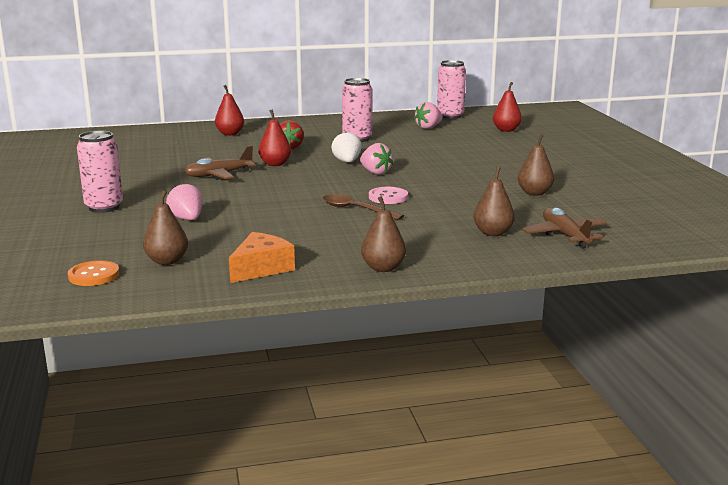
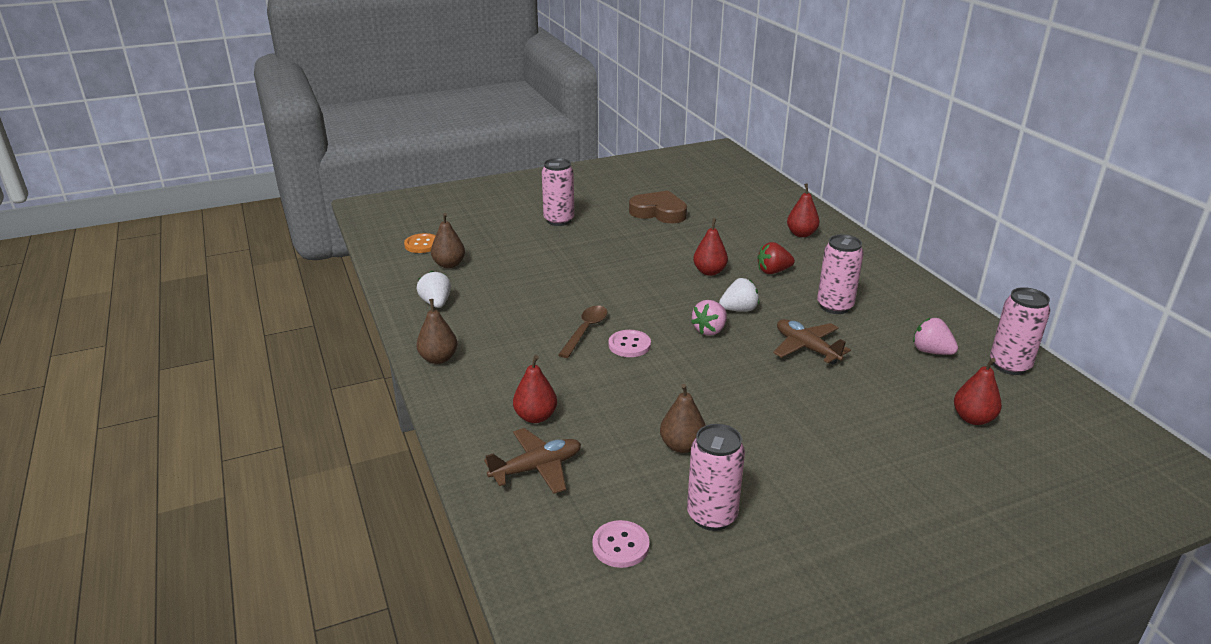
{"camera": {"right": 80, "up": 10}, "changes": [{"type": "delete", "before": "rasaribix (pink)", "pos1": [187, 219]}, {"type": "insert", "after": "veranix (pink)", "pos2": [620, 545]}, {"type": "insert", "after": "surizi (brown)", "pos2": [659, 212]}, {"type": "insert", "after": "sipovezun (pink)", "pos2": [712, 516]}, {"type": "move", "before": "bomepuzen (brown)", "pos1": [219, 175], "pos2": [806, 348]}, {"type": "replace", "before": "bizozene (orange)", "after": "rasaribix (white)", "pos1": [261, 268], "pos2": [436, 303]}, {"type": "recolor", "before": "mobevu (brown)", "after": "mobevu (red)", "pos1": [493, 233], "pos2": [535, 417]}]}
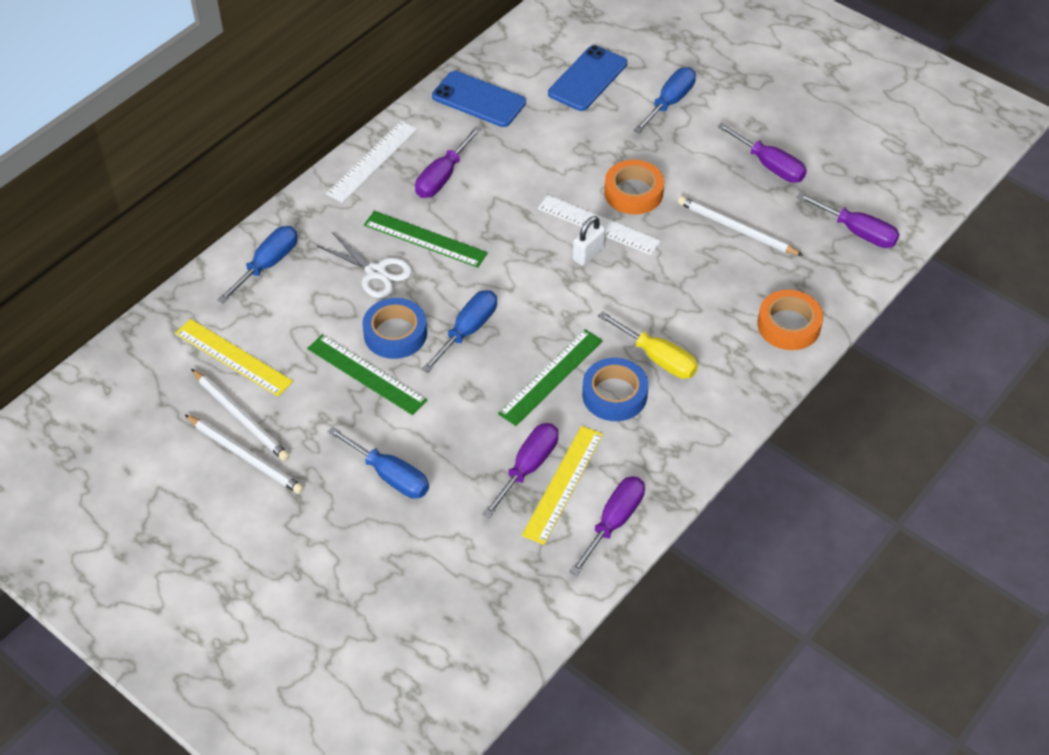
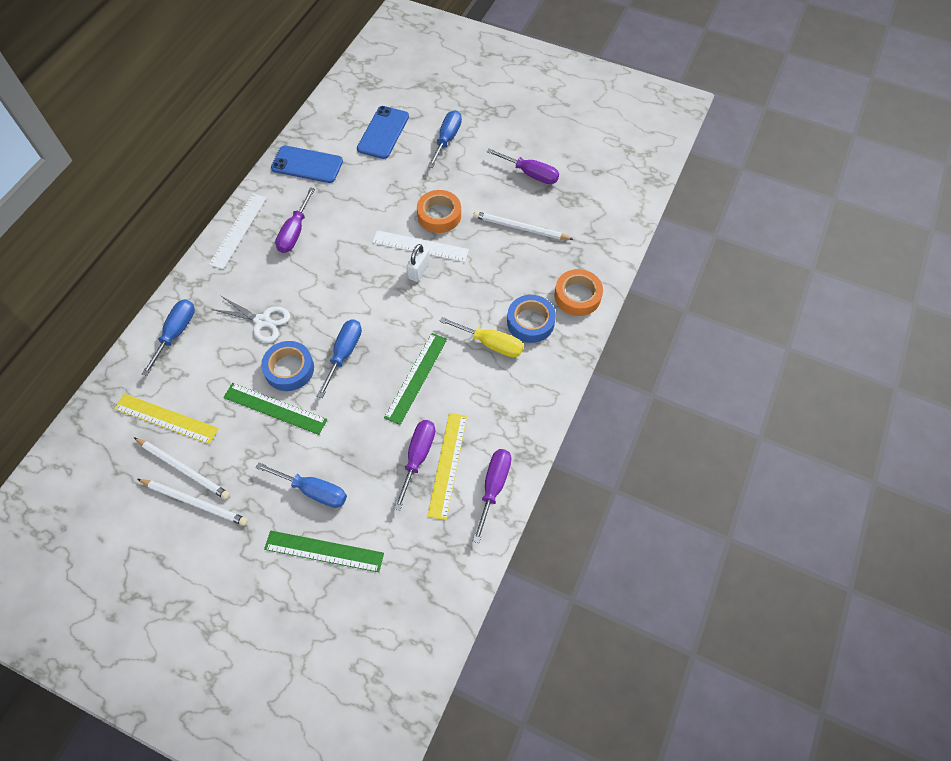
{"camera": {"right": -15, "up": 10}, "changes": [{"type": "delete", "before": "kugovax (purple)", "pos1": [857, 232]}, {"type": "move", "before": "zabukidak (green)", "pos1": [425, 239], "pos2": [324, 551]}, {"type": "move", "before": "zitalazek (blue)", "pos1": [614, 394], "pos2": [530, 322]}]}
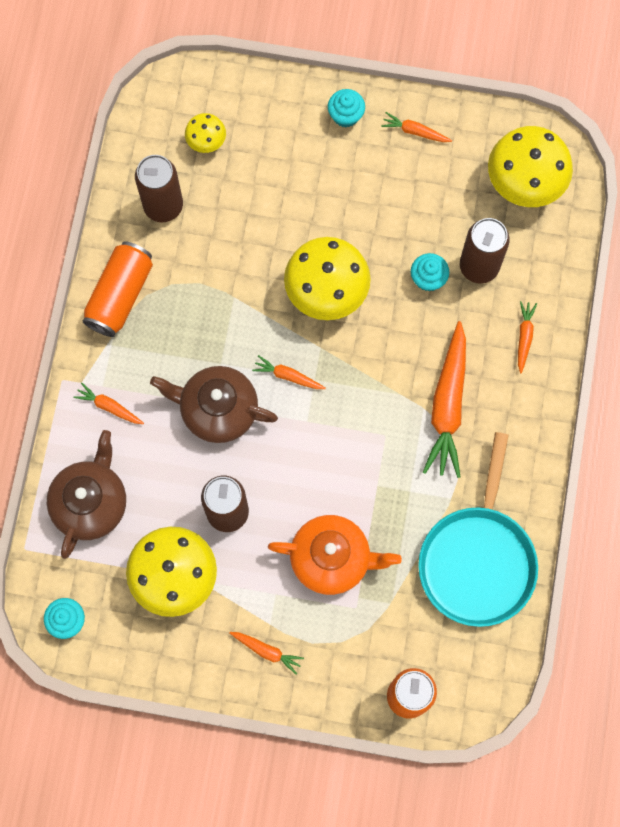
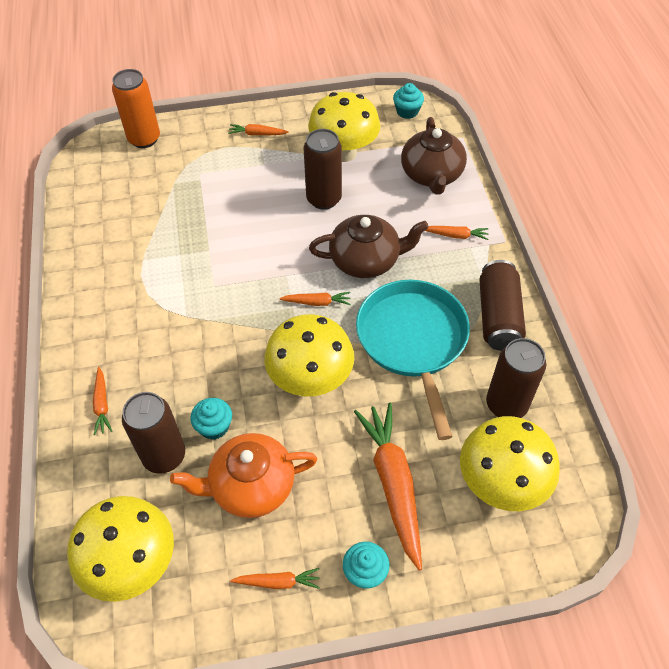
{"camera": {"right": 160, "up": -20}, "changes": [{"type": "move", "before": "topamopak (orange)", "pos1": [332, 558], "pos2": [251, 486]}, {"type": "move", "before": "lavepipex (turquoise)", "pos1": [477, 560], "pos2": [413, 341]}, {"type": "move", "before": "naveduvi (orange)", "pos1": [447, 406], "pos2": [393, 484]}, {"type": "recolor", "before": "sipovezun (orange)", "after": "sipovezun (brown)", "pos1": [120, 295], "pos2": [498, 316]}, {"type": "resize", "before": "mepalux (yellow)", "pos1": [206, 142], "pos2": [500, 484], "scale": 2.0}]}
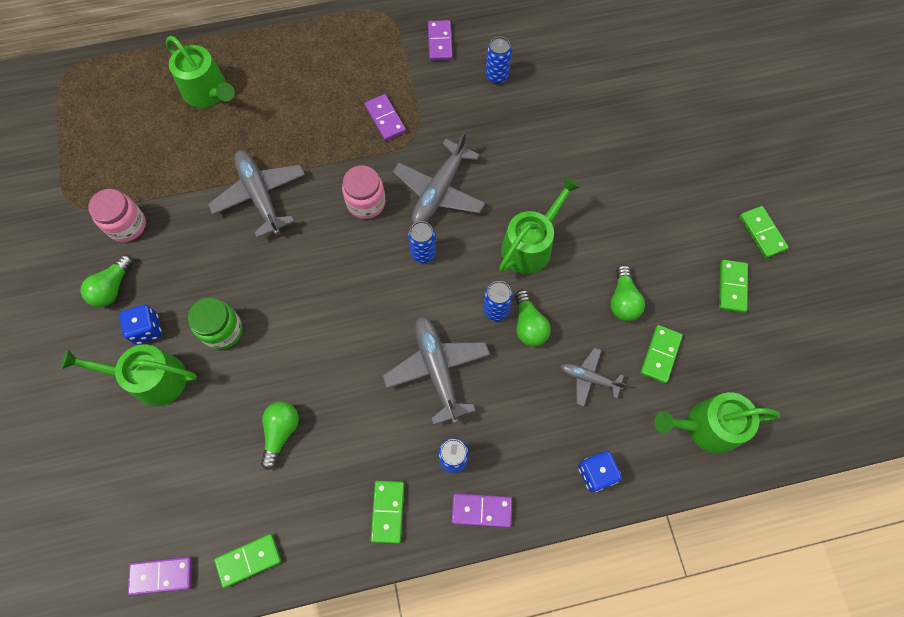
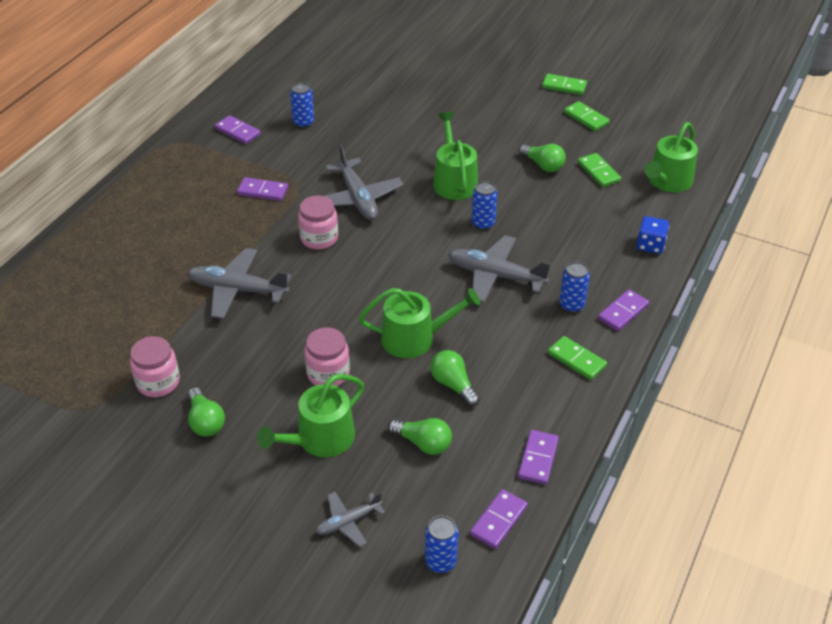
{"camera": {"right": -50, "up": -25}, "changes": [{"type": "delete", "before": "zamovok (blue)", "pos1": [147, 329]}, {"type": "move", "before": "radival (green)", "pos1": [208, 92], "pos2": [414, 338]}, {"type": "move", "before": "sipovezun (blue)", "pos1": [423, 253], "pos2": [440, 562]}, {"type": "move", "before": "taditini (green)", "pos1": [528, 325], "pos2": [423, 443]}, {"type": "move", "before": "bomepuzen (grey)", "pos1": [588, 378], "pos2": [348, 522]}, {"type": "recolor", "before": "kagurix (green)", "after": "kagurix (pink)", "pos1": [222, 330], "pos2": [328, 373]}, {"type": "recolor", "before": "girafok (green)", "after": "girafok (purple)", "pos1": [249, 560], "pos2": [538, 459]}]}
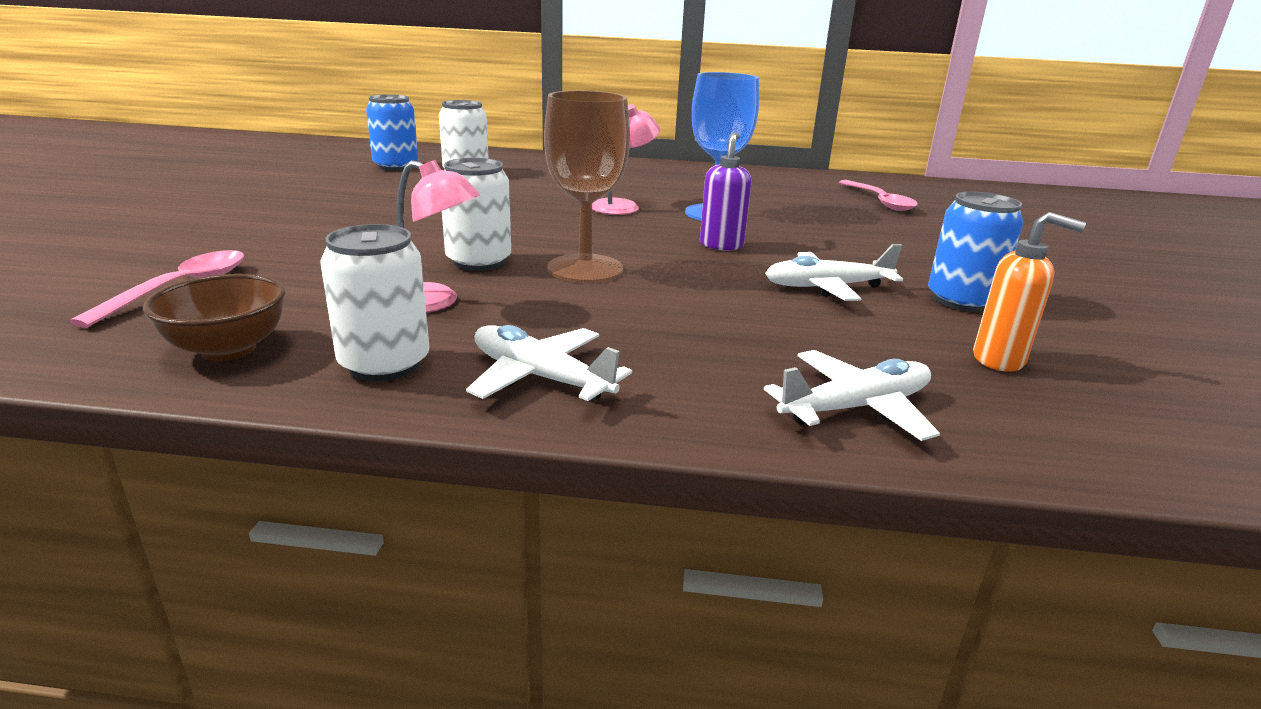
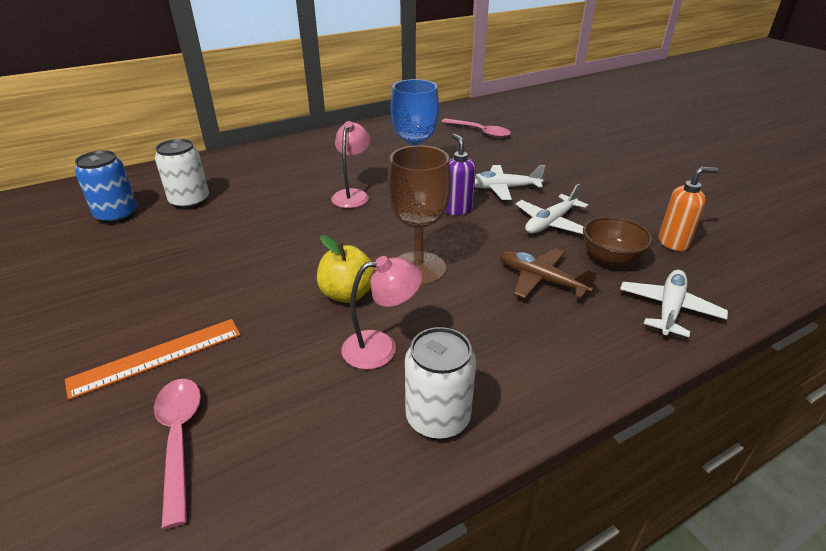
{"camera": {"right": -35, "up": 10}, "changes": [{"type": "delete", "before": "sipovezun (blue)", "pos1": [961, 300]}, {"type": "insert", "after": "zabukidak (orange)", "pos2": [157, 357]}, {"type": "insert", "after": "bomepuzen (brown)", "pos2": [540, 280]}, {"type": "move", "before": "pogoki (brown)", "pos1": [228, 350], "pos2": [610, 259]}, {"type": "move", "before": "bomepuzen (white)", "pos1": [540, 377], "pos2": [501, 188]}, {"type": "replace", "before": "sipovezun (white)", "after": "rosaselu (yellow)", "pos1": [479, 262], "pos2": [347, 294]}]}
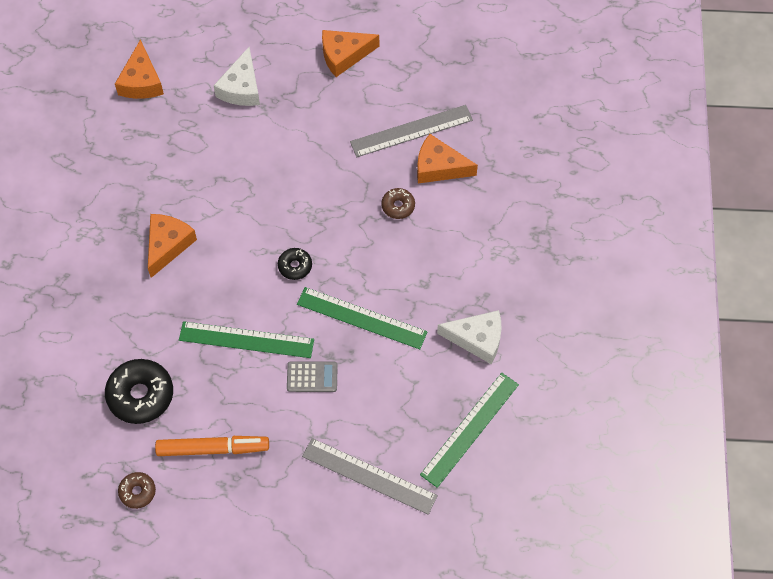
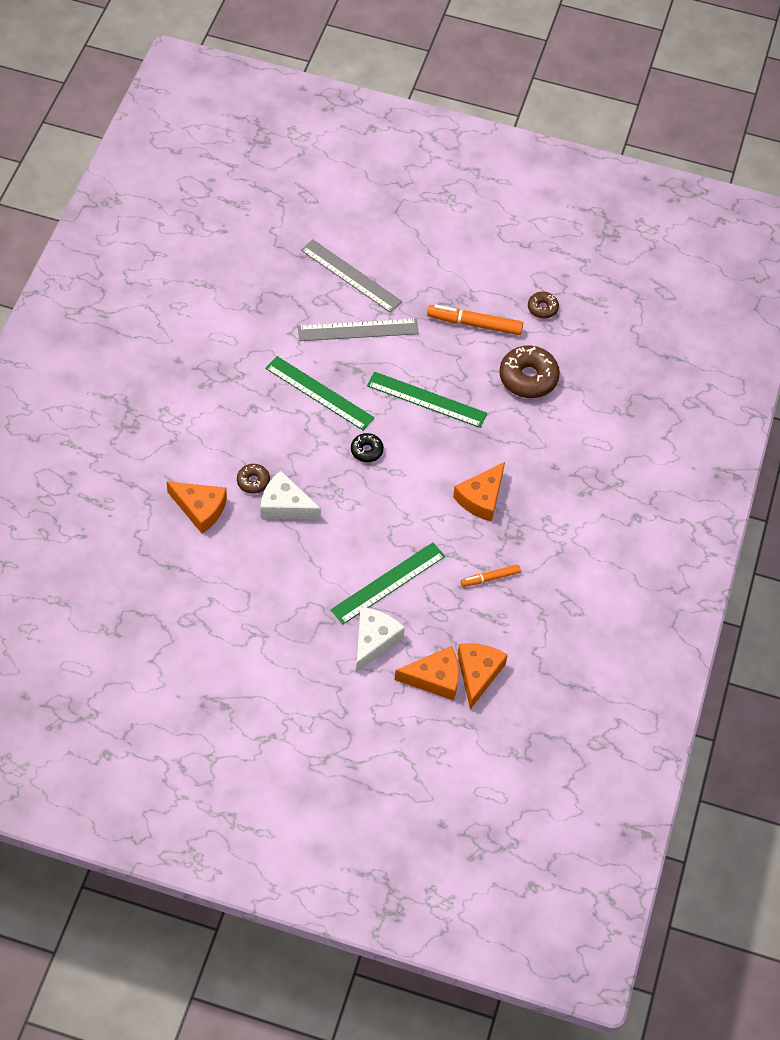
{"camera": {"right": -170, "up": -5}, "changes": [{"type": "delete", "before": "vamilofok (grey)", "pos1": [312, 377]}, {"type": "insert", "after": "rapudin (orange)", "pos2": [490, 578]}, {"type": "move", "before": "bizozene (orange)", "pos1": [344, 55], "pos2": [434, 678]}, {"type": "move", "before": "zabukidak (grey)", "pos1": [411, 131], "pos2": [358, 330]}, {"type": "move", "before": "zabukidak (green)", "pos1": [470, 429], "pos2": [388, 583]}, {"type": "move", "before": "bizozene (white)", "pos1": [477, 339], "pos2": [285, 505]}, {"type": "recolor", "before": "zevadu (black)", "after": "zevadu (brown)", "pos1": [140, 395], "pos2": [528, 378]}]}
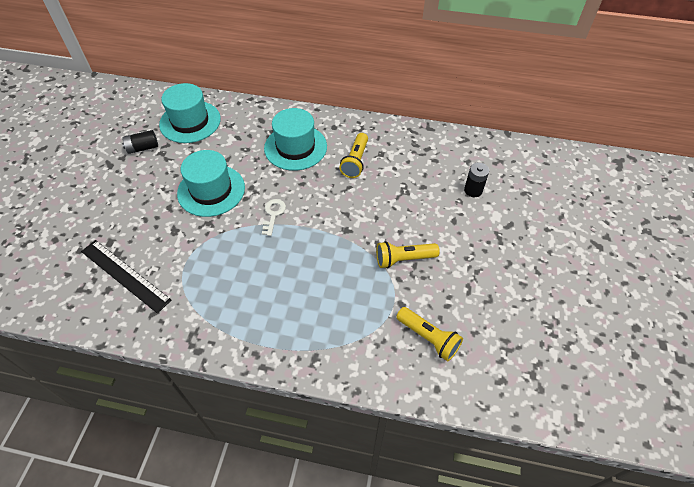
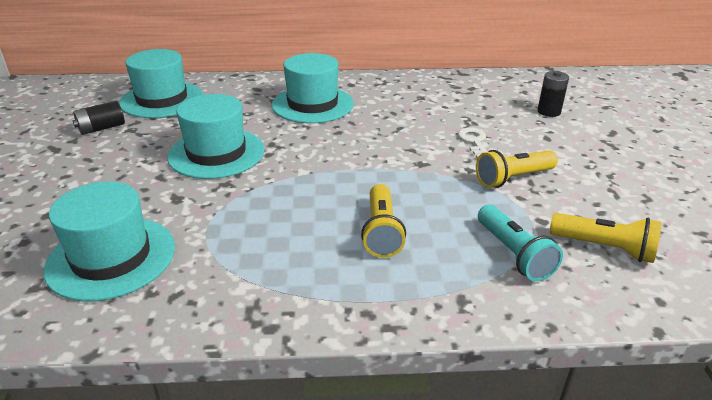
{"camera": {"right": -15, "up": -20}, "changes": [{"type": "insert", "after": "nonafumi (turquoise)", "pos2": [513, 254]}, {"type": "move", "before": "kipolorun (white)", "pos1": [273, 214], "pos2": [474, 142]}, {"type": "move", "before": "nonafumi (yellow)", "pos1": [355, 161], "pos2": [381, 232]}, {"type": "replace", "before": "zabukidak (black)", "after": "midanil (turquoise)", "pos1": [125, 275], "pos2": [111, 257]}]}
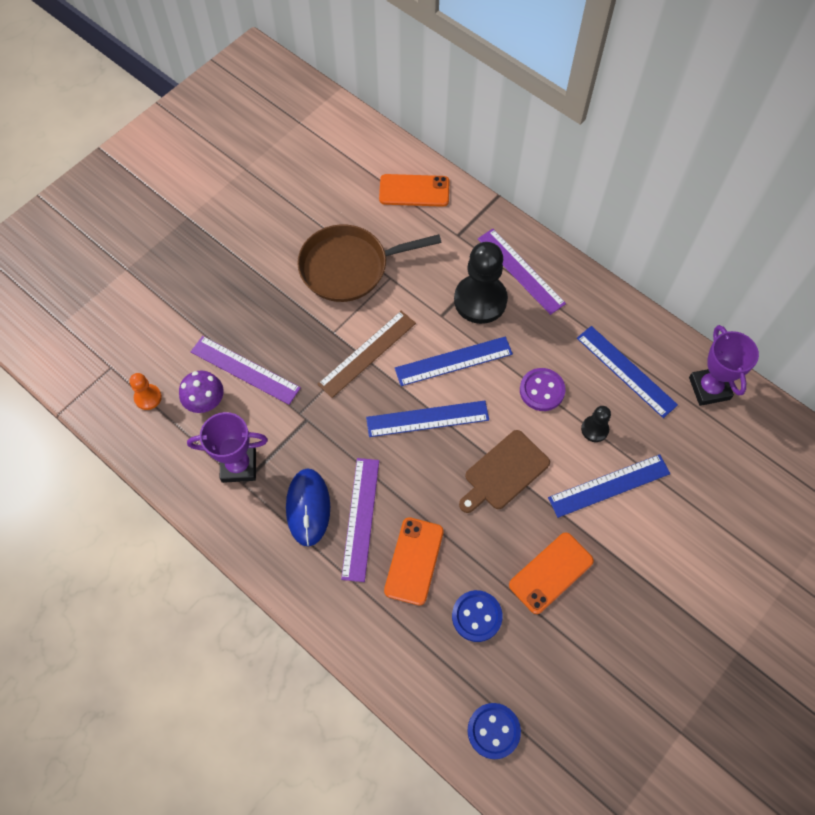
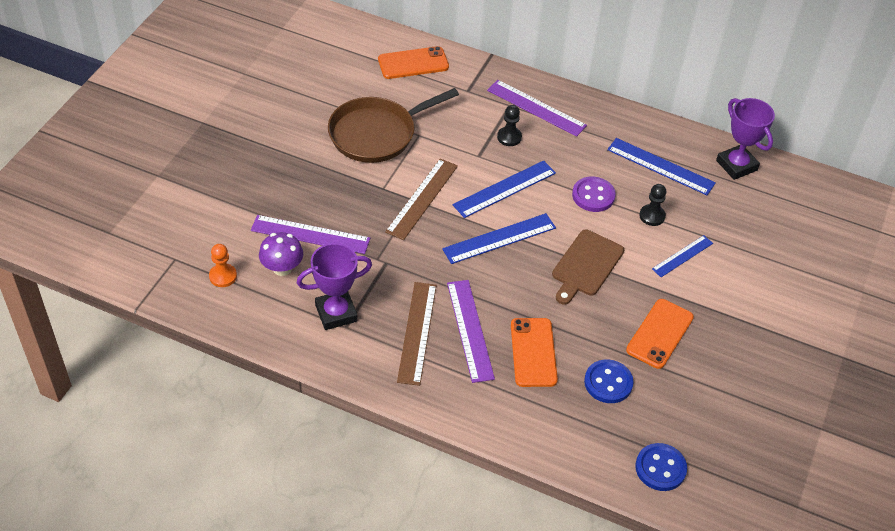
{"camera": {"right": -20, "up": -15}, "changes": [{"type": "replace", "before": "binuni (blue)", "after": "zabukidak (brown)", "pos1": [308, 507], "pos2": [417, 332]}, {"type": "resize", "before": "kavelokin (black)", "pos1": [480, 300], "pos2": [509, 137], "scale": 0.48}, {"type": "resize", "before": "zabukidak (blue)", "pos1": [609, 486], "pos2": [682, 256], "scale": 0.63}]}
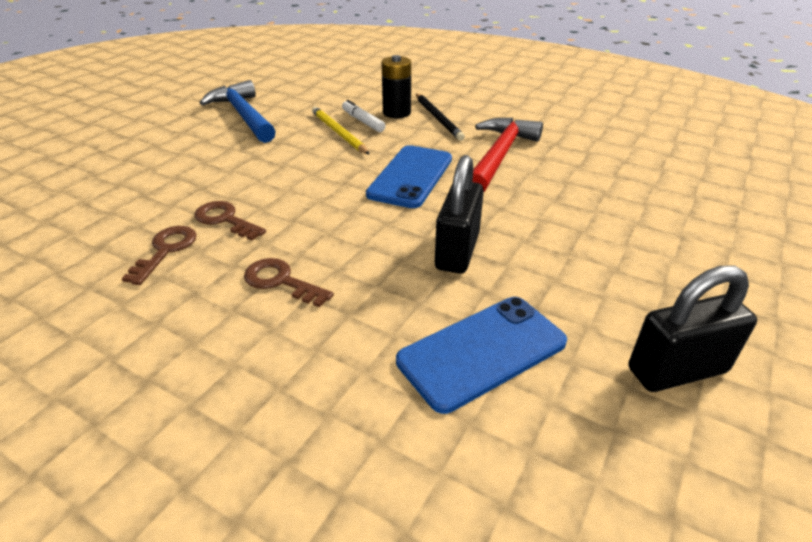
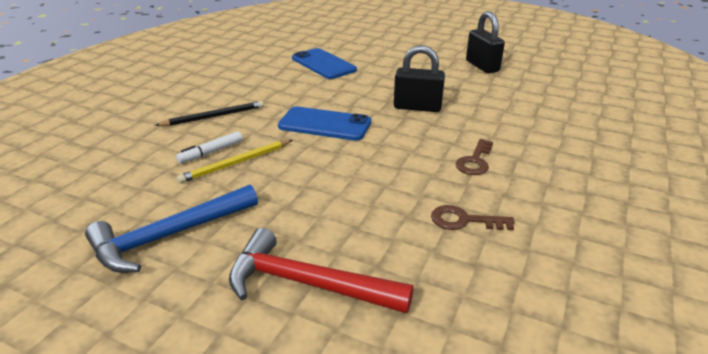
{"camera": {"right": -95, "up": -5}, "changes": [{"type": "delete", "before": "kipolorun (brown)", "pos1": [225, 220]}, {"type": "delete", "before": "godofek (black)", "pos1": [396, 113]}, {"type": "move", "before": "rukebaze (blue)", "pos1": [482, 352], "pos2": [323, 64]}, {"type": "move", "before": "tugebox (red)", "pos1": [499, 156], "pos2": [307, 284]}]}
